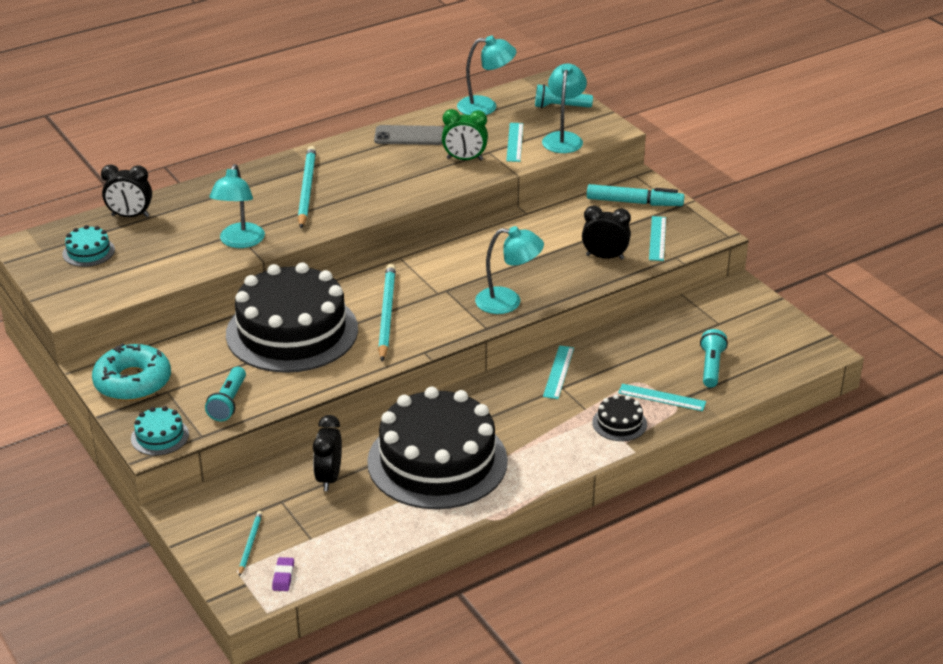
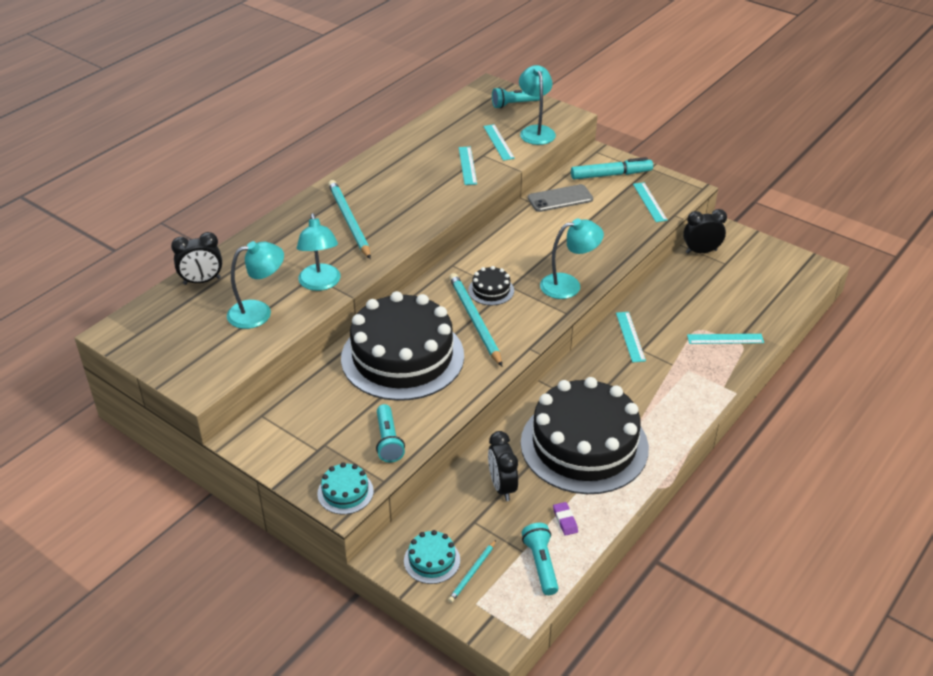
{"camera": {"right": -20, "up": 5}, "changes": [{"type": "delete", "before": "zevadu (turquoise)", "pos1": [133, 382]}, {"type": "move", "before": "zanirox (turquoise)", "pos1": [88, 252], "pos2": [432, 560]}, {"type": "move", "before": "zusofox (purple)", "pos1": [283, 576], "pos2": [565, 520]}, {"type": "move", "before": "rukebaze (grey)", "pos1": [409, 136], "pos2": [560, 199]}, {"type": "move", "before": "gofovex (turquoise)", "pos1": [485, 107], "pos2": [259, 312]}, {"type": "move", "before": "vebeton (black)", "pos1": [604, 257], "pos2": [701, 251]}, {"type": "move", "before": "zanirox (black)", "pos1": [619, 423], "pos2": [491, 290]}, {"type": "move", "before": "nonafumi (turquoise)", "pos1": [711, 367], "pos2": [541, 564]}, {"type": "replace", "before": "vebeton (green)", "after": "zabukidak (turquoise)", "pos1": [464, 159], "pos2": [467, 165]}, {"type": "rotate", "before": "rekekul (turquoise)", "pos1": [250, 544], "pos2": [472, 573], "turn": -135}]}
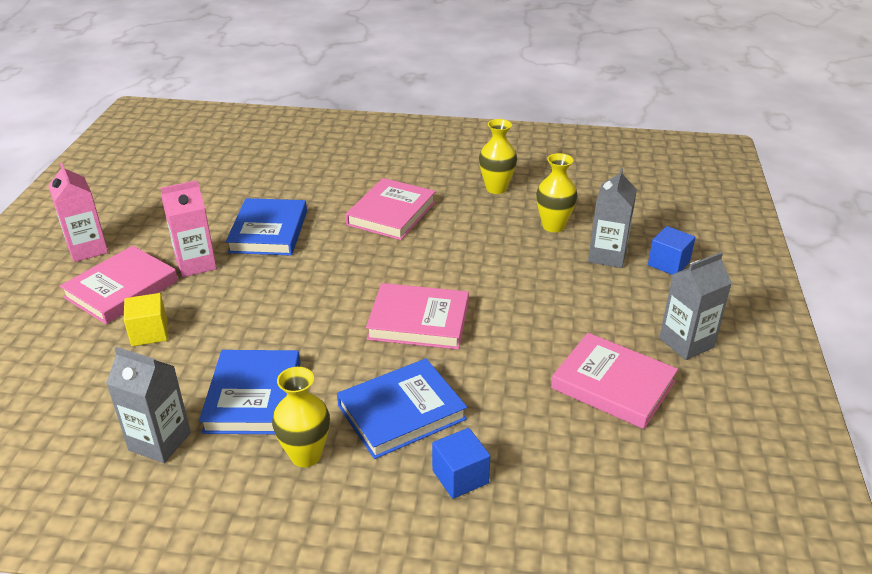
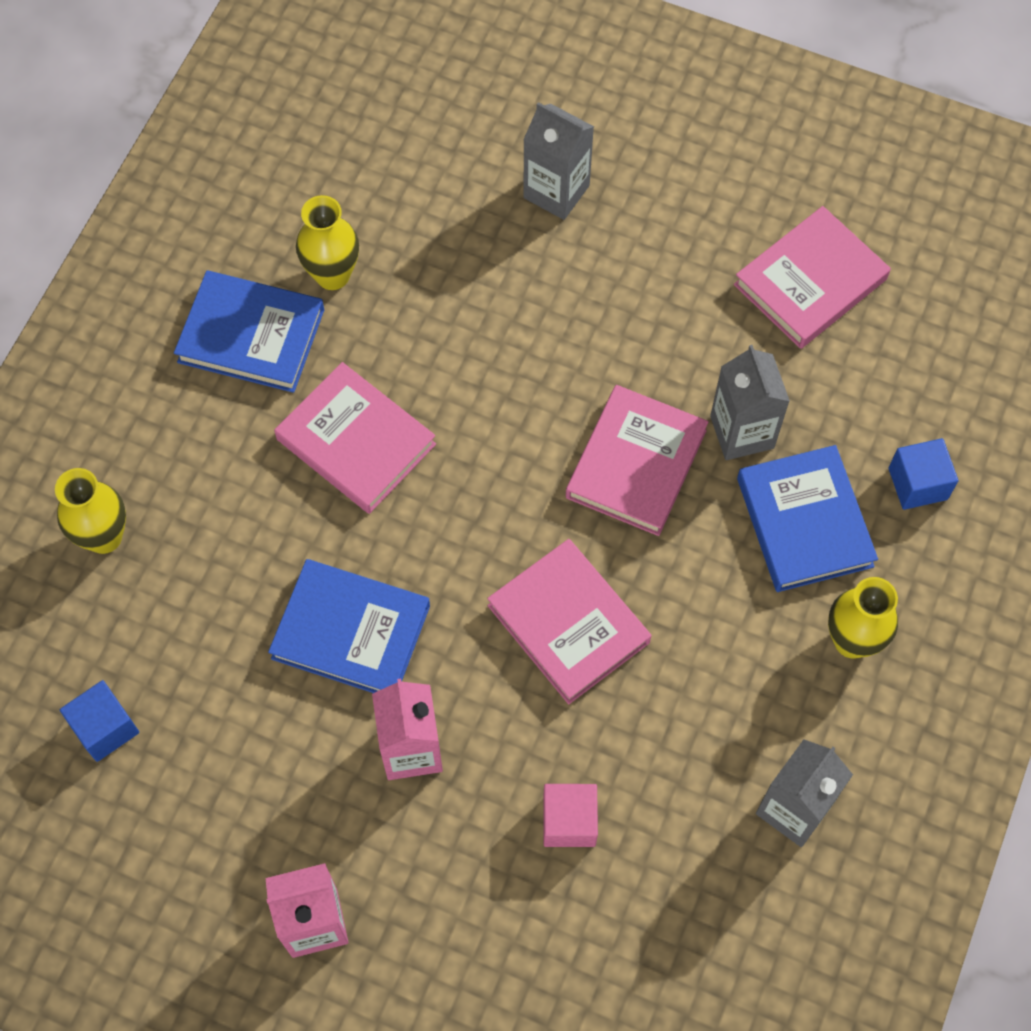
{"camera": {"right": -75, "up": 30}, "changes": [{"type": "move", "before": "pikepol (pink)", "pos1": [121, 289], "pos2": [568, 624]}, {"type": "move", "before": "pikepol (blue)", "pos1": [253, 396], "pos2": [251, 335]}, {"type": "move", "before": "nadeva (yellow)", "pos1": [553, 226], "pos2": [104, 537]}, {"type": "move", "before": "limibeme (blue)", "pos1": [668, 263], "pos2": [105, 728]}, {"type": "move", "before": "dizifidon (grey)", "pos1": [686, 343], "pos2": [742, 432]}, {"type": "recolor", "before": "limibeme (yellow)", "after": "limibeme (pink)", "pos1": [149, 333], "pos2": [569, 821]}]}
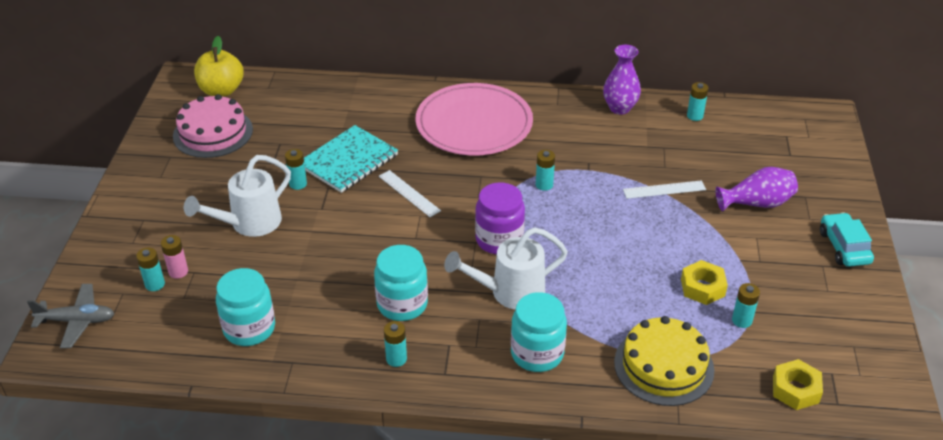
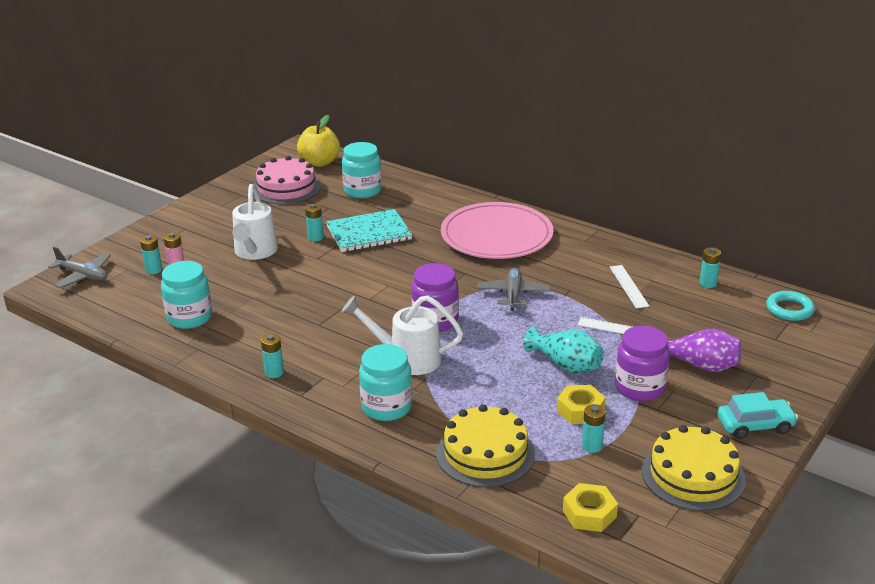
{"camera": {"right": 30, "up": -10}, "changes": [{"type": "delete", "before": "nadeva (purple)", "pos1": [619, 108]}, {"type": "insert", "after": "nadeva (turquoise)", "pos2": [565, 365]}, {"type": "insert", "after": "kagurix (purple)", "pos2": [640, 388]}, {"type": "insert", "after": "zanirox (yellow)", "pos2": [693, 475]}, {"type": "insert", "after": "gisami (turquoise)", "pos2": [789, 309]}, {"type": "move", "before": "kagurix (turquoise)", "pos1": [402, 304], "pos2": [362, 191]}, {"type": "move", "before": "zabukidak (white)", "pos1": [409, 193], "pos2": [628, 286]}, {"type": "replace", "before": "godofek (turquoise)", "after": "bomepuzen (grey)", "pos1": [544, 185], "pos2": [513, 294]}, {"type": "rotate", "before": "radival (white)", "pos1": [249, 224], "pos2": [254, 252], "turn": -75}, {"type": "rotate", "before": "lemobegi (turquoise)", "pos1": [844, 247], "pos2": [755, 425], "turn": 60}]}
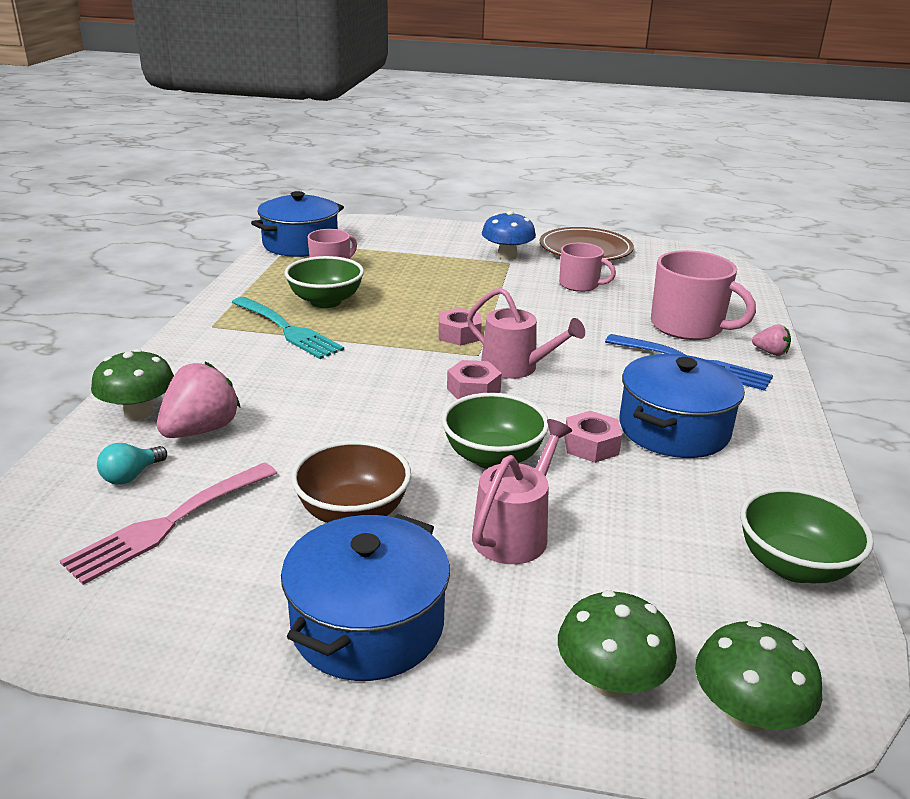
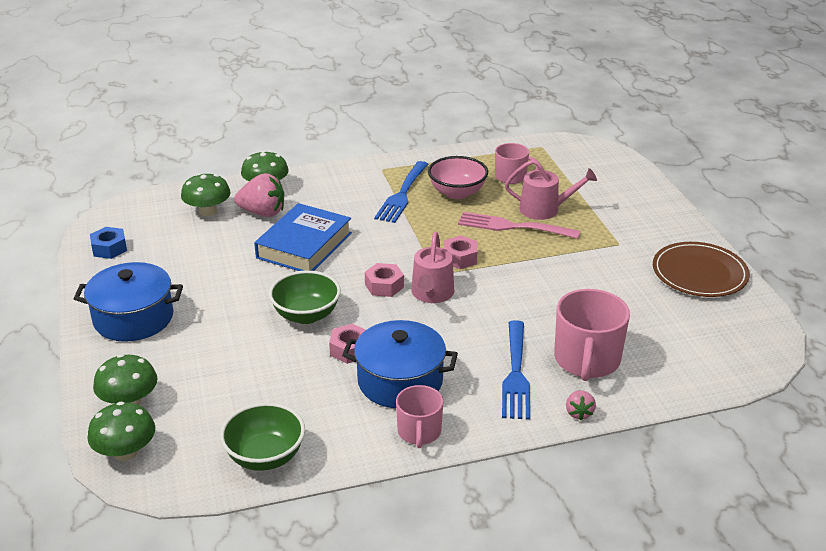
{"camera": {"right": 65, "up": 5}, "changes": [{"type": "delete", "before": "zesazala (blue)", "pos1": [300, 244]}, {"type": "delete", "before": "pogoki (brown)", "pos1": [353, 513]}, {"type": "delete", "before": "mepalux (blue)", "pos1": [507, 256]}, {"type": "insert", "after": "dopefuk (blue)", "pos2": [109, 248]}, {"type": "insert", "after": "pikepol (blue)", "pos2": [304, 245]}, {"type": "move", "before": "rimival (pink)", "pos1": [168, 524], "pos2": [512, 227]}, {"type": "move", "before": "radival (pink)", "pos1": [515, 532], "pos2": [544, 209]}, {"type": "move", "before": "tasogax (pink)", "pos1": [580, 285], "pos2": [419, 432]}, {"type": "replace", "before": "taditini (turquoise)", "after": "mepalux (green)", "pos1": [131, 476], "pos2": [208, 211]}, {"type": "recolor", "before": "rimival (turquoise)", "after": "rimival (blue)", "pos1": [288, 330], "pos2": [402, 195]}, {"type": "recolor", "before": "pogoki (green)", "after": "pogoki (pink)", "pos1": [326, 301], "pos2": [457, 193]}]}
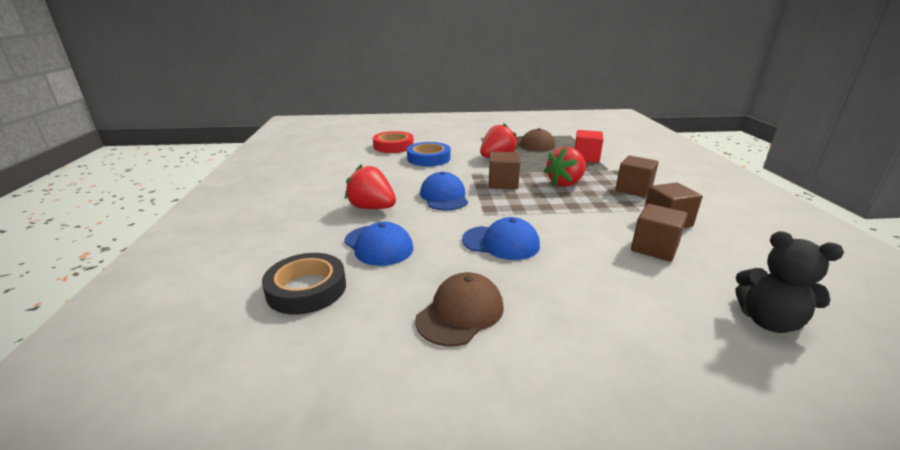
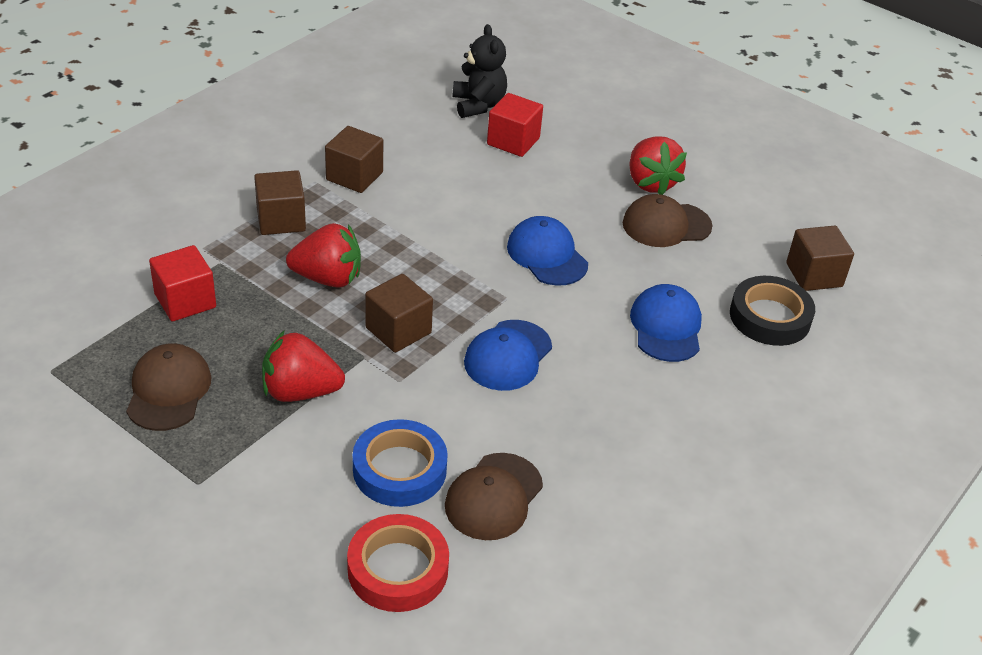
{"camera": {"right": -140, "up": 15}, "changes": [{"type": "insert", "after": "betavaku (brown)", "pos2": [493, 497]}, {"type": "insert", "after": "limibeme (red)", "pos2": [513, 141]}, {"type": "move", "before": "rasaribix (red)", "pos1": [372, 208], "pos2": [650, 183]}, {"type": "move", "before": "limibeme (brown)", "pos1": [654, 248], "pos2": [814, 275]}]}
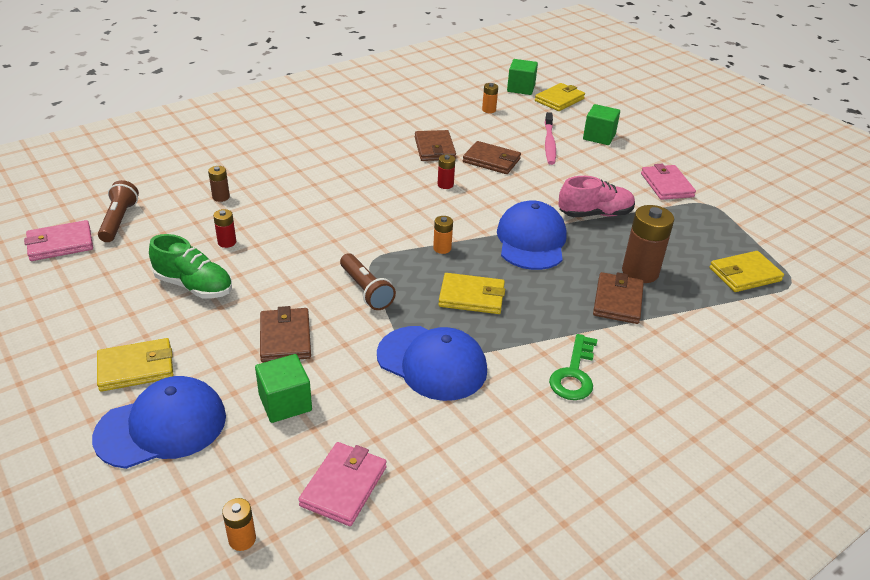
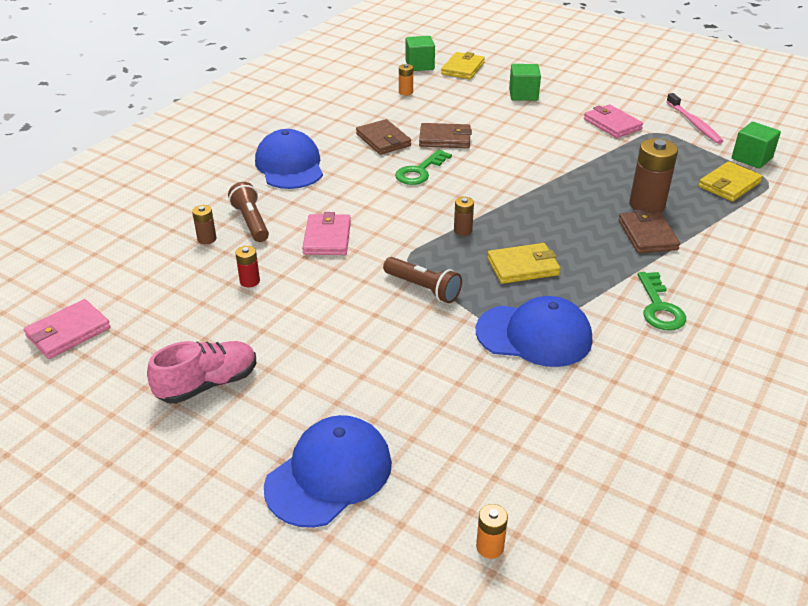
{"camera": {"right": -20, "up": 0}, "changes": [{"type": "delete", "before": "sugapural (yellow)", "pos1": [136, 368]}, {"type": "delete", "before": "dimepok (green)", "pos1": [194, 286]}, {"type": "delete", "before": "sugapural (brown)", "pos1": [285, 338]}, {"type": "move", "before": "nonafumi (brown)", "pos1": [119, 220], "pos2": [251, 222]}, {"type": "move", "before": "limibeme (green)", "pos1": [285, 403], "pos2": [751, 158]}, {"type": "move", "before": "sugapural (pink)", "pos1": [344, 486], "pos2": [327, 238]}, {"type": "move", "before": "betavaku (blue)", "pos1": [531, 240], "pos2": [289, 166]}, {"type": "move", "before": "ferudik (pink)", "pos1": [549, 143], "pos2": [694, 124]}, {"type": "move", "before": "dimepok (pink)", "pos1": [595, 214], "pos2": [208, 384]}, {"type": "replace", "before": "godofek (red)", "after": "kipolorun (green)", "pos1": [445, 185], "pos2": [420, 171]}, {"type": "recolor", "before": "godofek (orange)", "after": "godofek (brown)", "pos1": [442, 248], "pos2": [463, 230]}]}
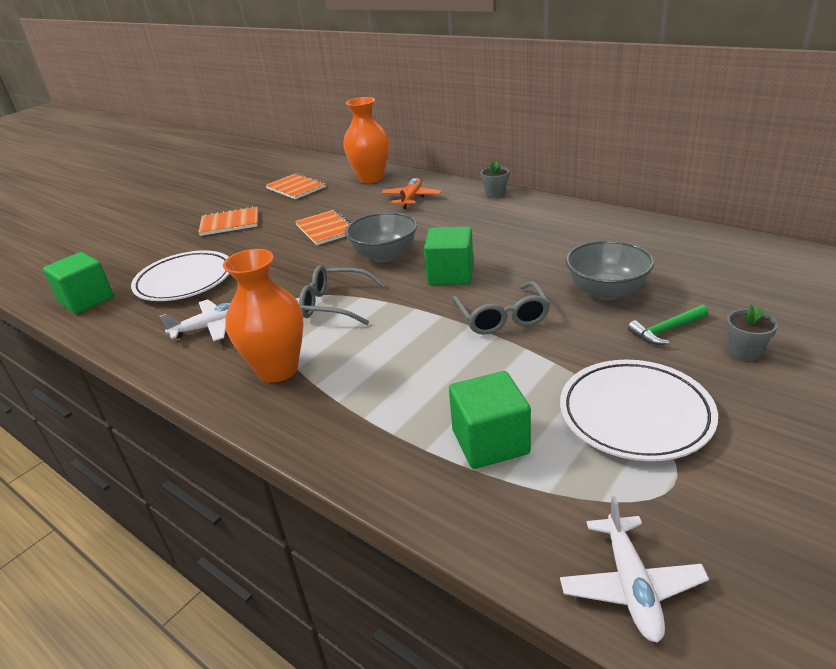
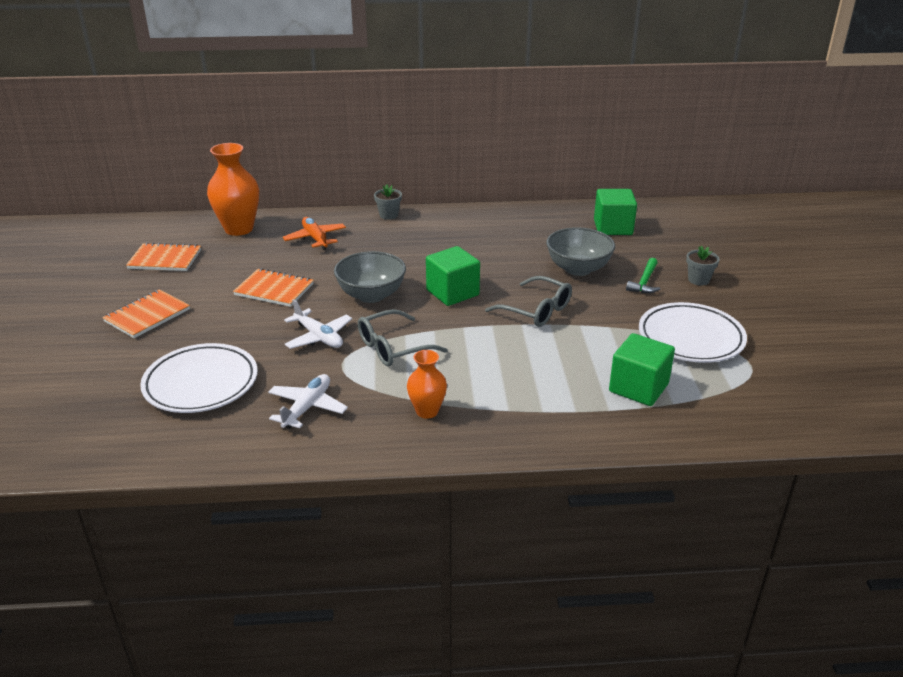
{"camera": {"right": -45, "up": 0}, "changes": [{"type": "move", "before": "limibeme (green)", "pos1": [86, 300], "pos2": [613, 227]}, {"type": "move", "before": "bomepuzen (white)", "pos1": [631, 585], "pos2": [319, 337]}, {"type": "resize", "before": "nadeva (orange)", "pos1": [278, 369], "pos2": [427, 411], "scale": 0.58}]}
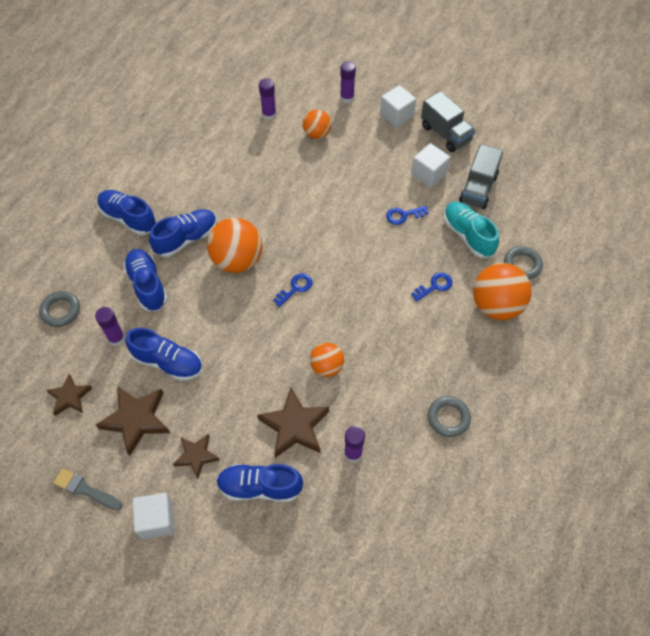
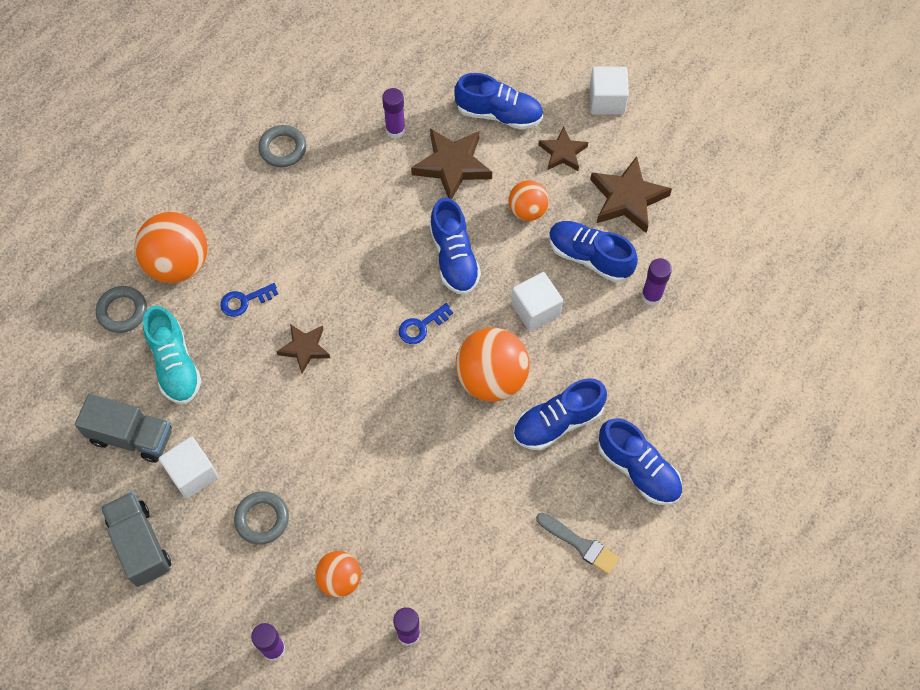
{"camera": {"right": -170, "up": 5}, "changes": [{"type": "delete", "before": "kipolorun (blue)", "pos1": [403, 215]}, {"type": "move", "before": "gisami (grey)", "pos1": [61, 310], "pos2": [262, 519]}, {"type": "move", "before": "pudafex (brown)", "pos1": [70, 397], "pos2": [304, 348]}, {"type": "move", "before": "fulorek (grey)", "pos1": [85, 490], "pos2": [580, 544]}, {"type": "move", "before": "dimepok (blue)", "pos1": [147, 285], "pos2": [454, 257]}, {"type": "move", "before": "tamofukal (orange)", "pos1": [327, 367], "pos2": [527, 210]}, {"type": "move", "before": "limibeme (white)", "pos1": [396, 115], "pos2": [535, 310]}, {"type": "rotate", "before": "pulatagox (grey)", "pos1": [478, 188], "pos2": [131, 436], "turn": 75}]}
